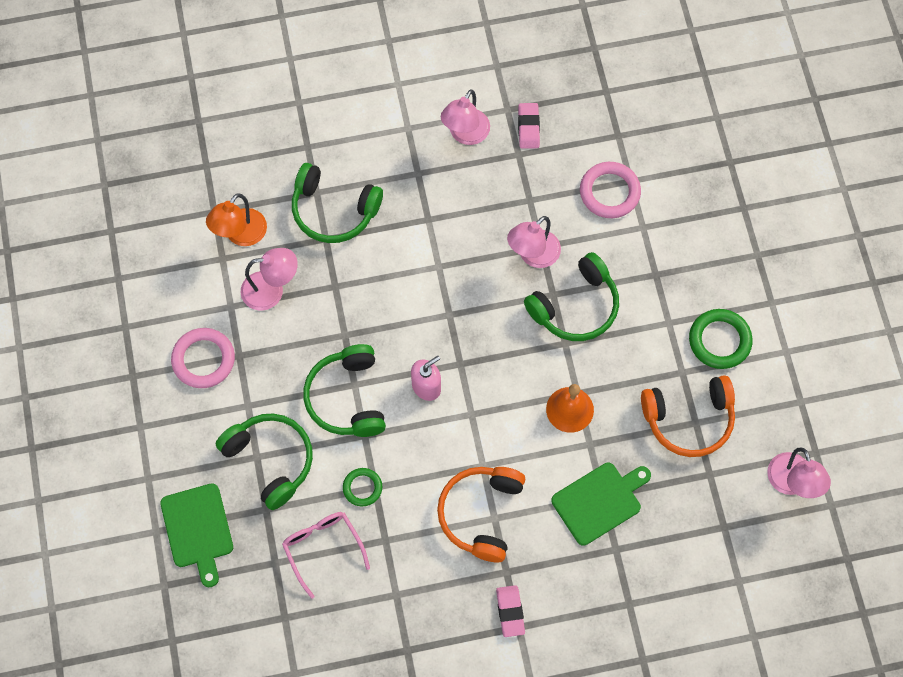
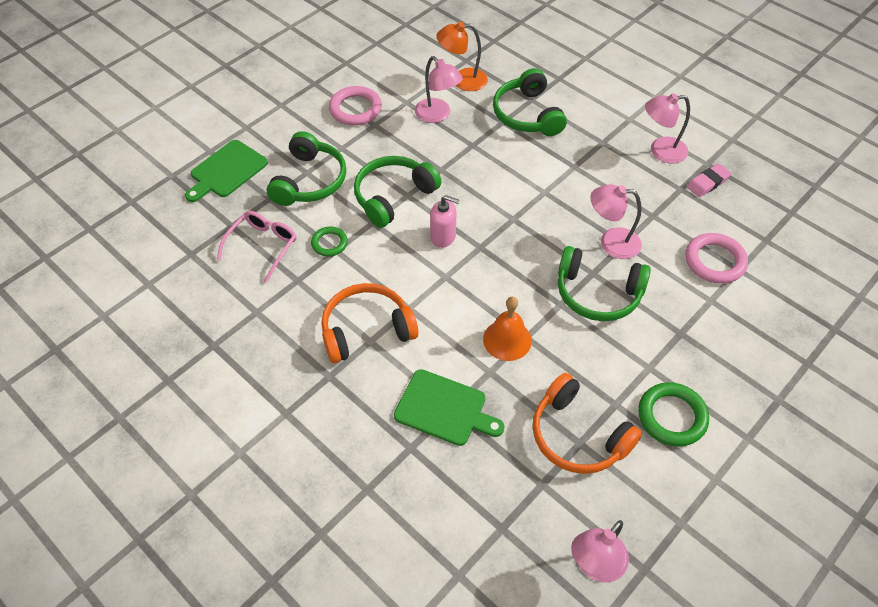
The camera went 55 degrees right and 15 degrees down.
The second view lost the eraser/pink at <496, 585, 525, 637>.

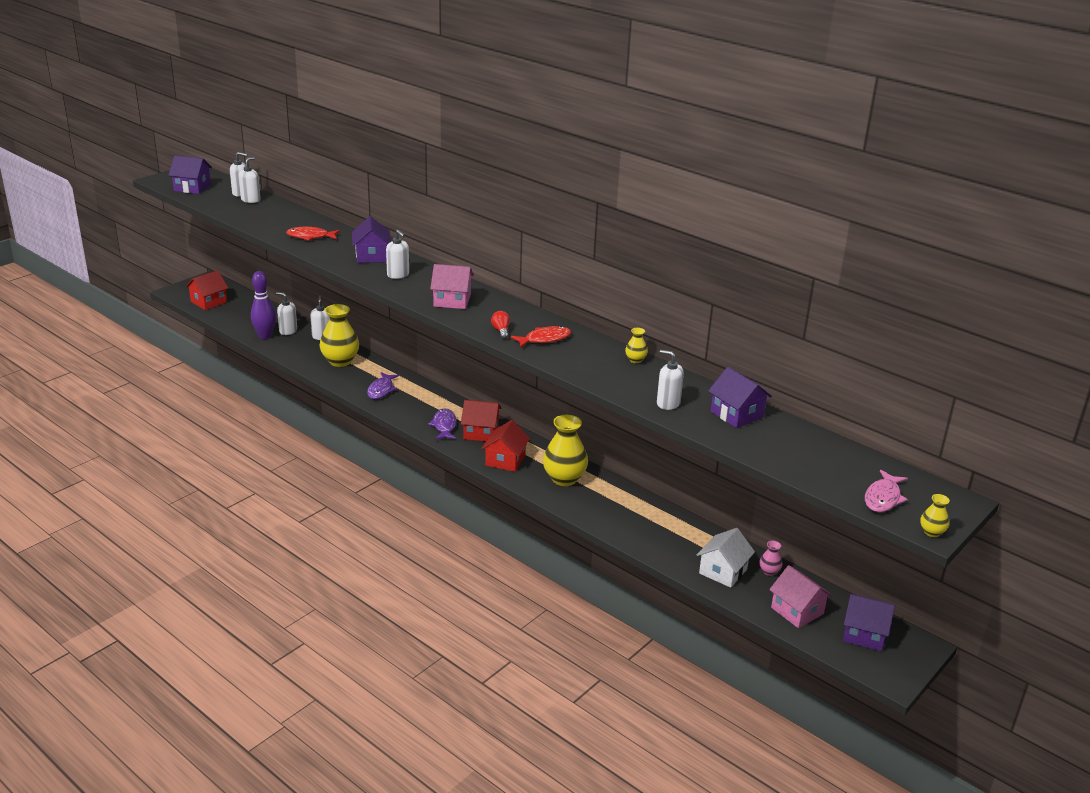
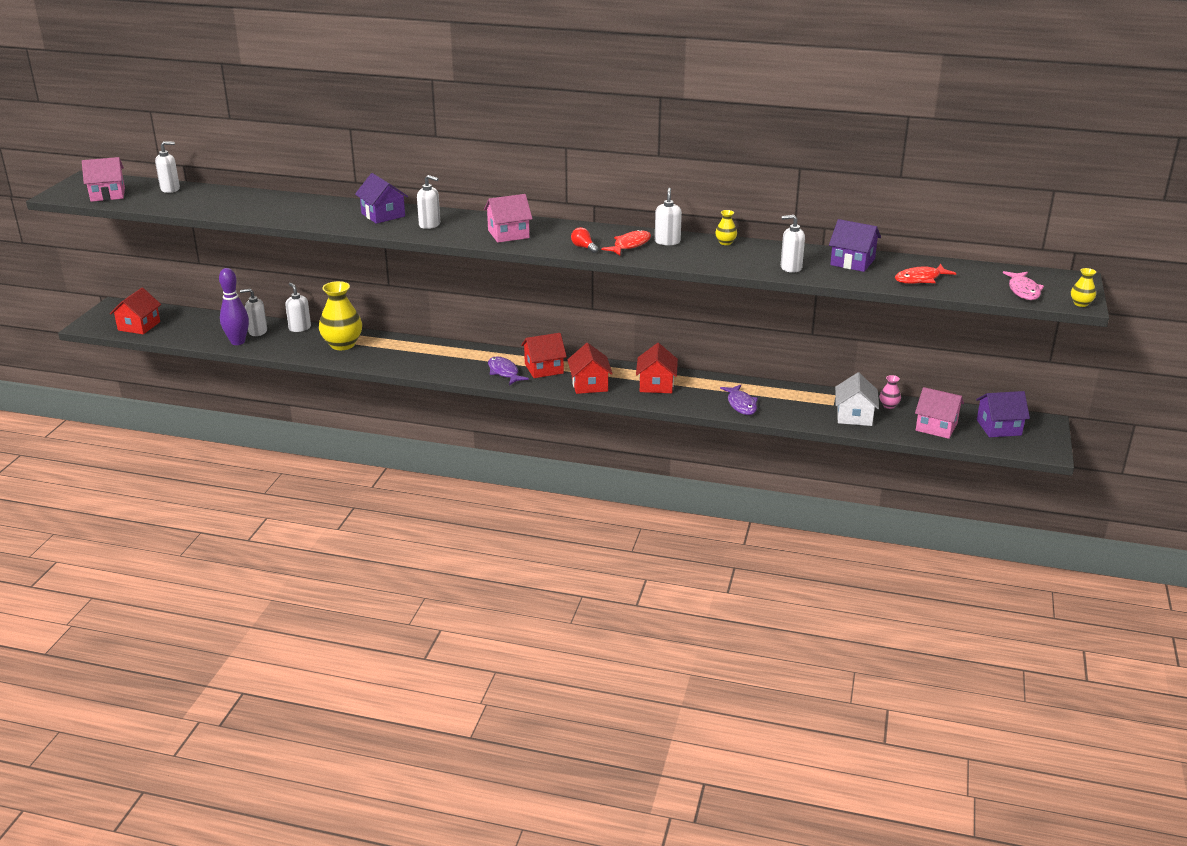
The camera went 25 degrees left and 0 degrees up.
What was the house/purple at <168, 155, 212, 194> turned into the house/pink at <82, 157, 125, 202>.
The soap dispenser/white ended up elsewhere, having gone from <238, 157, 260, 203> to <655, 188, 682, 245>.
The fish/red ended up elsewhere, having gone from <286, 227, 340, 241> to <895, 264, 956, 284>.
The fish/purple ended up elsewhere, having gone from <367, 372, 399, 399> to <720, 385, 758, 415>.
Where the vase/yellow stood at <543, 415, 588, 486>, the house/red came to stand at <636, 343, 678, 393>.

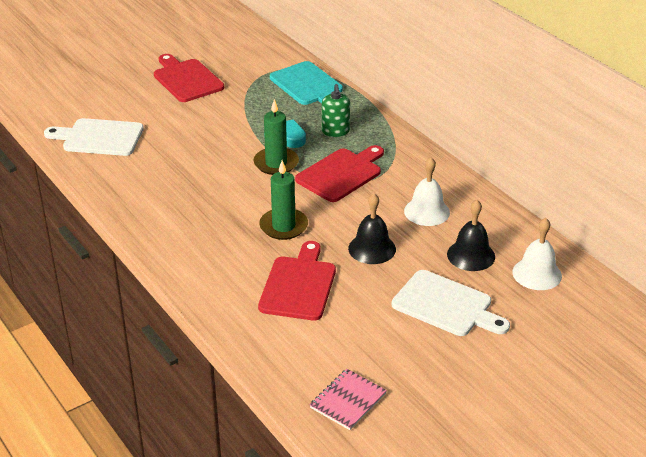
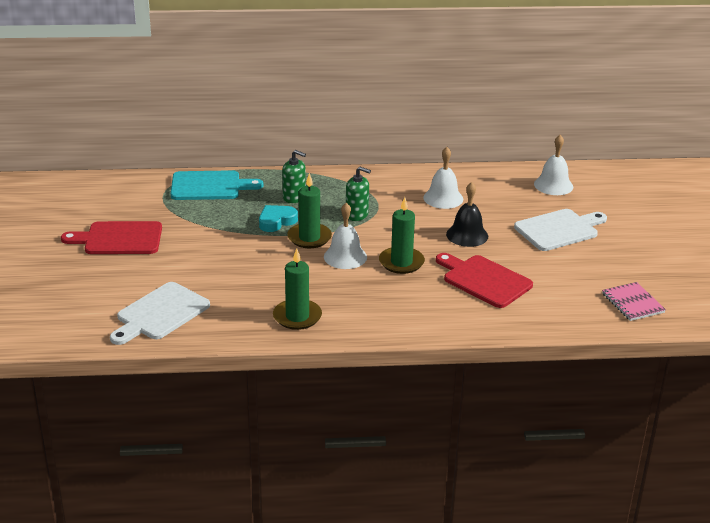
The camera went 60 degrees left and 5 degrees down.
Where the cutting board/red stood at <295, 145, 384, 202>, the soap dispenser/green came to stand at <346, 167, 371, 221>.
The second view lost the bell/black at <447, 200, 495, 271>.
The second view gained the candle/green at <273, 248, 322, 330>.
The second view gained the bell/white at <324, 202, 367, 269>.

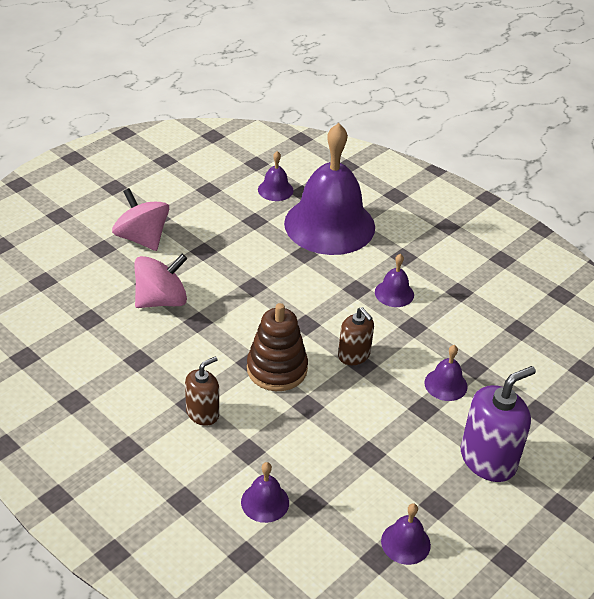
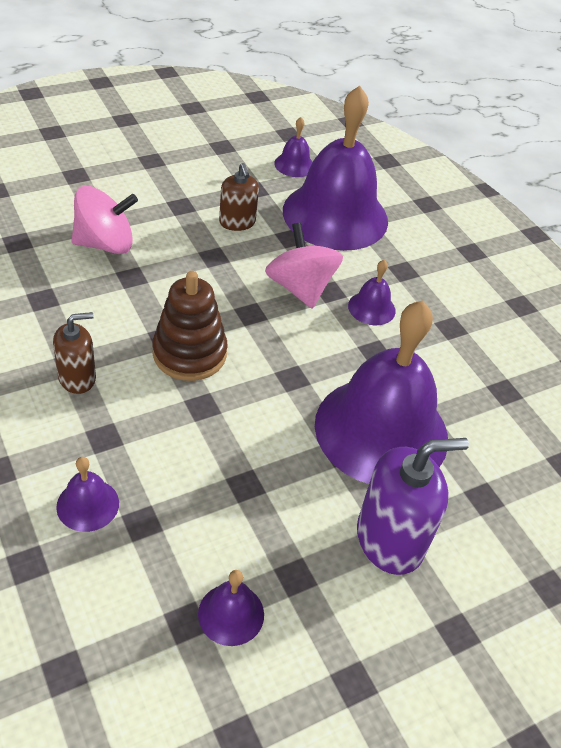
The camera went 15 degrees right and 5 degrees up.
The spinning top/pink ended up elsewhere, having gone from <112, 188, 169, 251> to <265, 223, 343, 308>.
The soap dispenser/brown ended up elsewhere, having gone from <338, 307, 374, 365> to <219, 163, 259, 231>.
The size of the bell/purple at <424, 345, 468, 401> changed by a factor of 2.46.

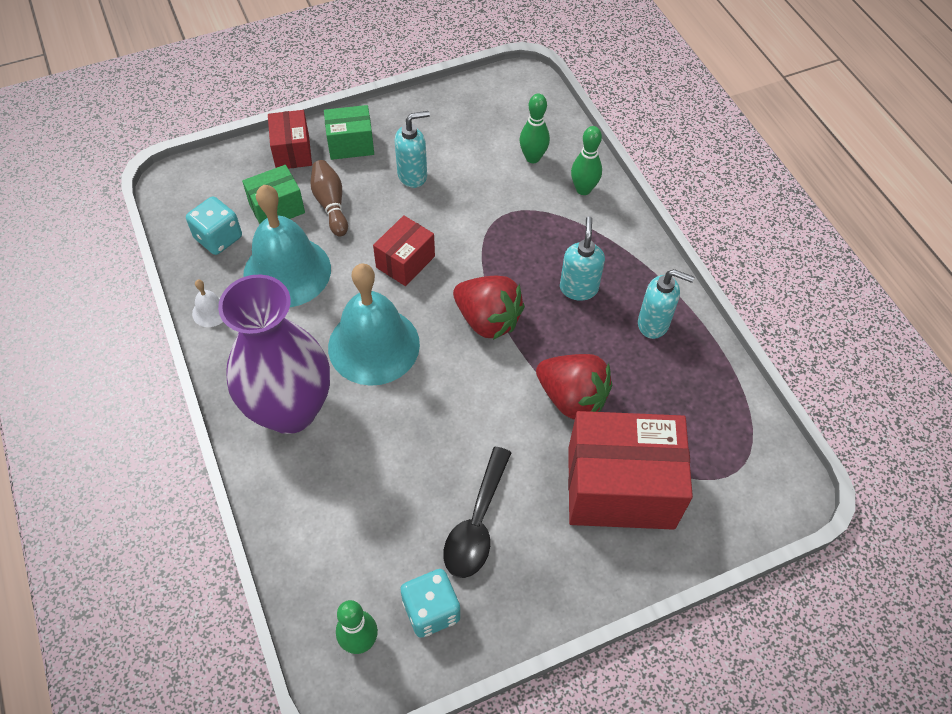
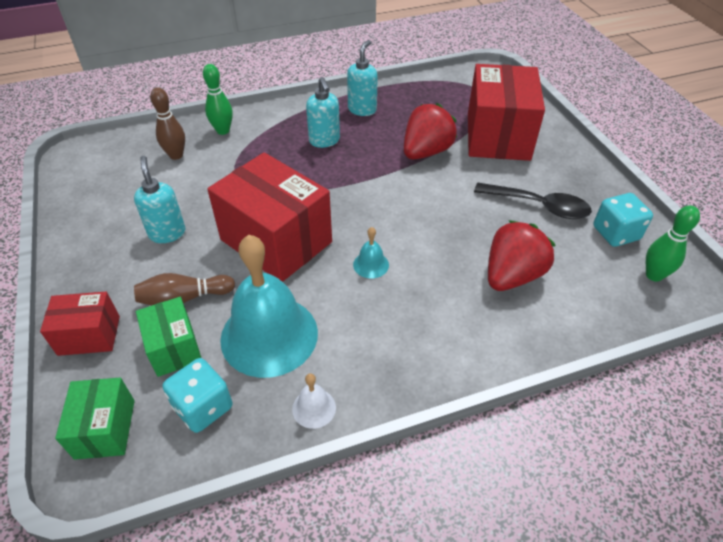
The camera went 85 degrees left and 10 degrees down.
The second view lost the vase/purple at <218, 274, 330, 434>.
The box/green ended up elsewhere, having gone from <324, 105, 374, 160> to <55, 378, 135, 460>.
The size of the bell/turquoise at <328, 263, 420, 386> changed by a factor of 0.41.
The size of the box/red at <373, 215, 435, 286> changed by a factor of 1.91.
The strawberry/red ended up elsewhere, having gone from <453, 276, 525, 340> to <488, 220, 556, 291>.
What was the bowling pin/green at <520, 94, 550, 163> turned into the bowling pin/brown at <150, 87, 185, 160>.
The soap dispenser/turquoise at <560, 216, 605, 300> ended up facing another way, 120 degrees counterclockwise from before.

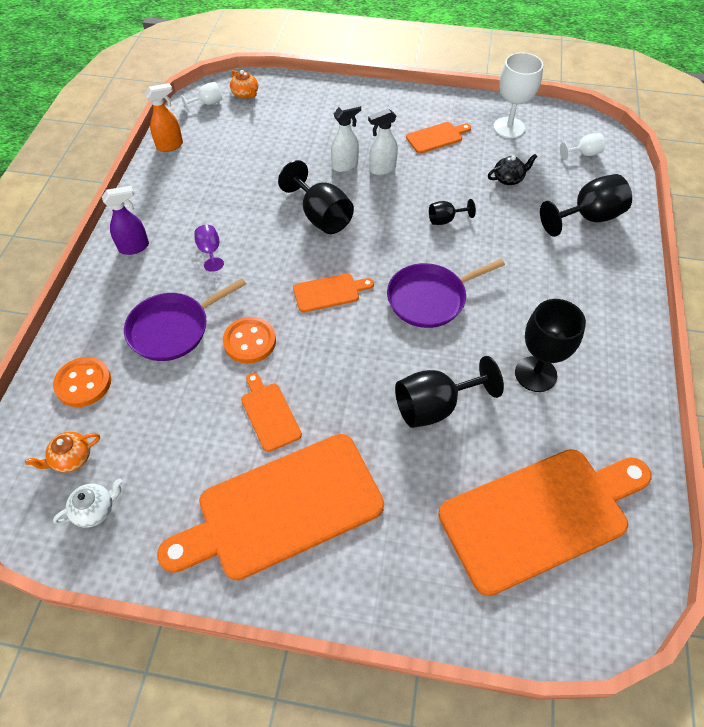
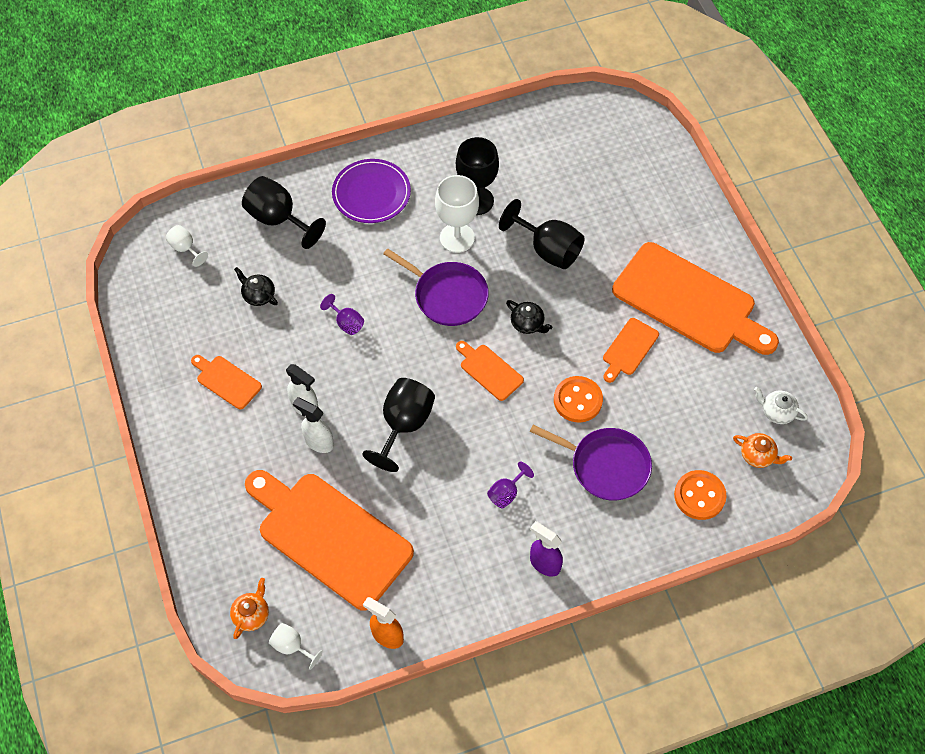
The camera went 120 degrees left and 5 degrees up.
What was the goblet/black at <429, 199, 476, 225> turned into the goblet/purple at <320, 294, 364, 335>.
The cutting board/orange ended up elsewhere, having gone from <438, 449, 652, 596> to <245, 470, 414, 611>.
The goblet/white ended up elsewhere, having gone from <493, 52, 543, 138> to <435, 175, 479, 253>.
The second view gained the plate/purple at <332, 159, 411, 223>.
The second view gained the teapot/black at <506, 300, 552, 334>.

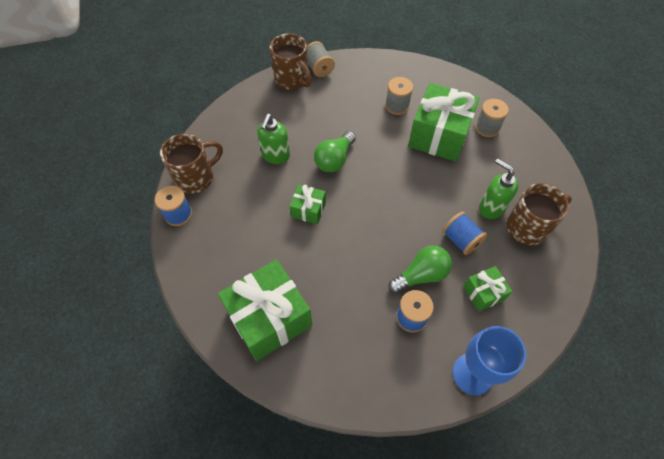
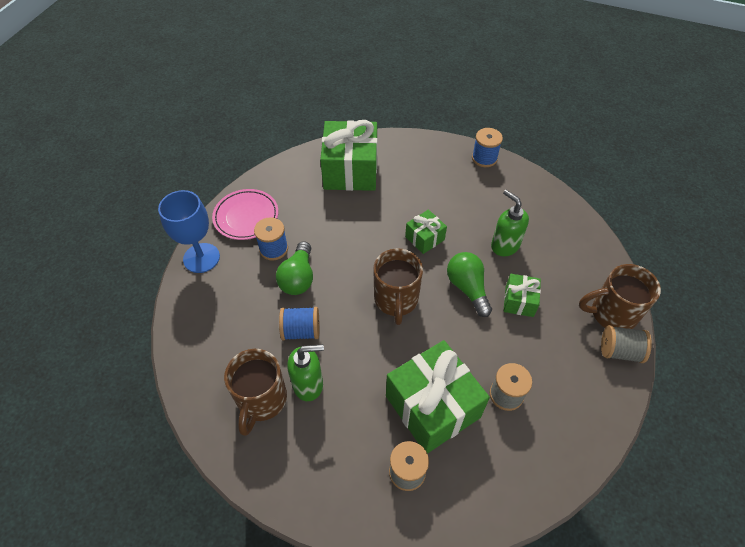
The camera went 125 degrees right and 5 degrees down.
The mug/brown ended up elsewhere, having gone from <160, 133, 223, 194> to <373, 248, 423, 325>.
The gift/green ended up elsewhere, having gone from <463, 266, 512, 312> to <503, 274, 541, 317>.
The second view gained the plate/pink at <212, 189, 279, 240>.

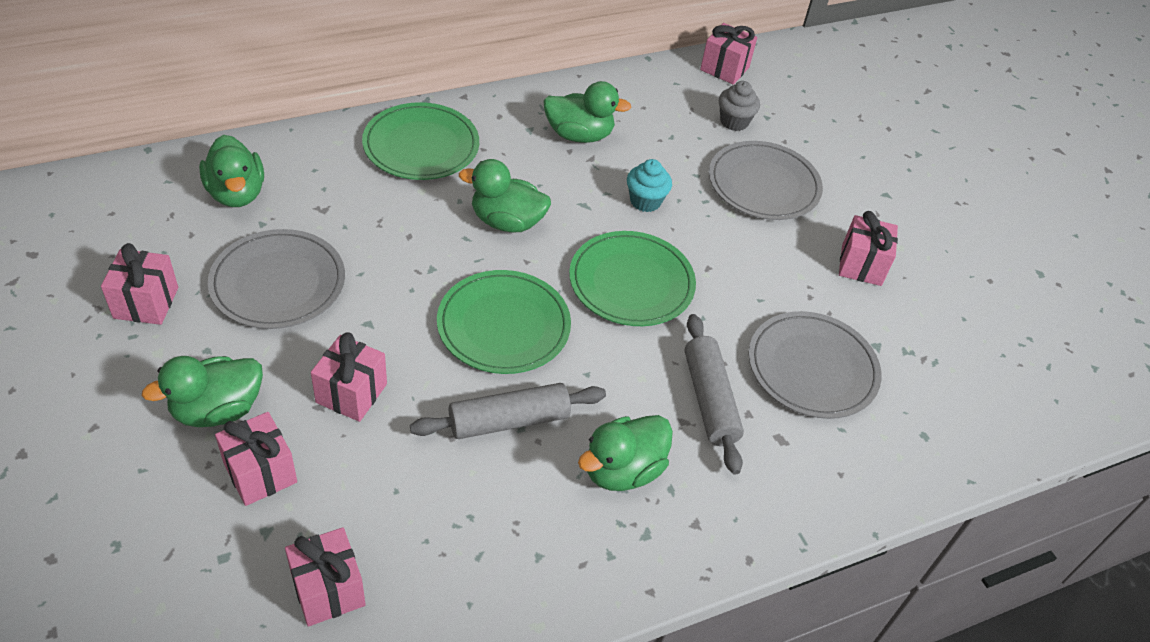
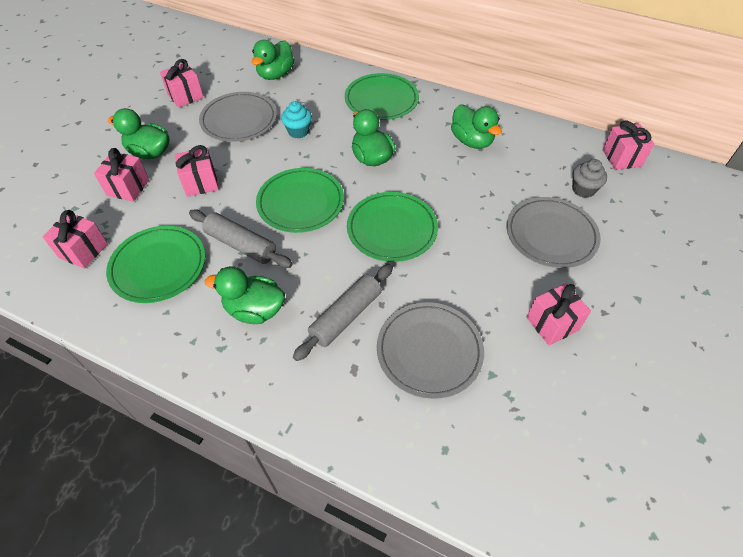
The camera went 55 degrees right and 5 degrees up.
The cupcake/turquoise ended up elsewhere, having gone from <627, 159, 672, 212> to <281, 101, 312, 139>.
The second view gained the plate/green at <106, 226, 205, 303>.

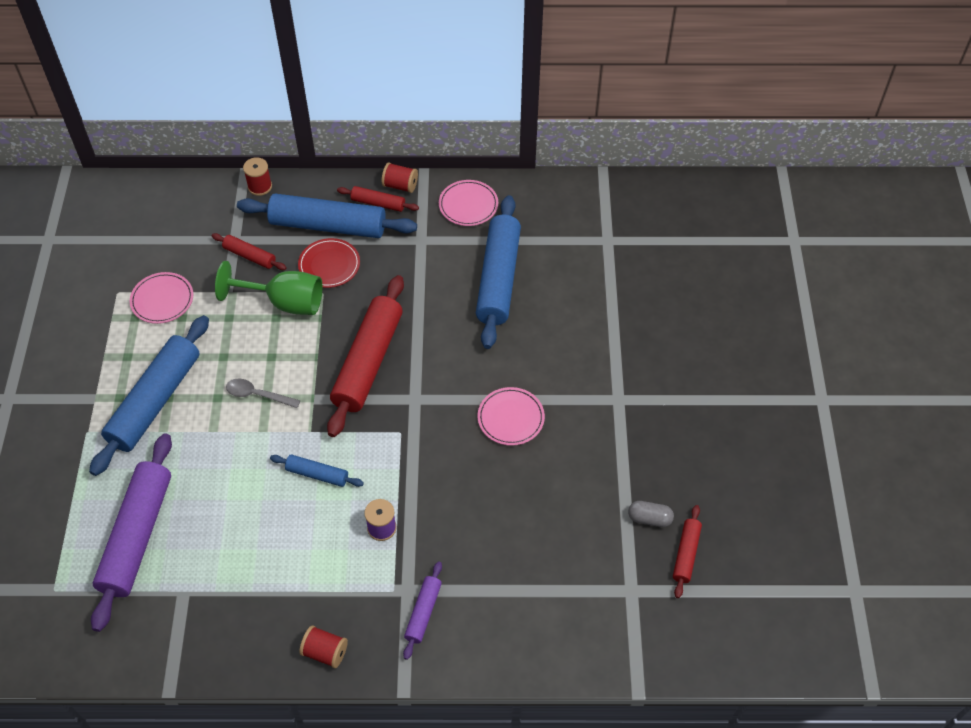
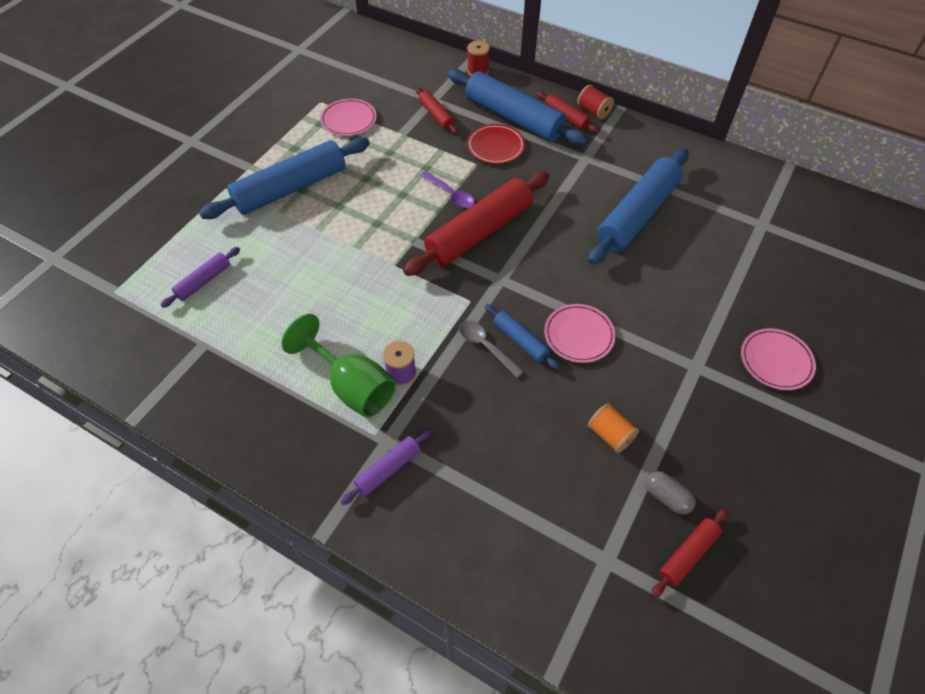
The camera went 30 degrees right and 0 degrees up.
The size of the rolling pin/purple at <91, 433, 172, 632> changed by a factor of 0.48.
The goblet/green ended up elsewhere, having gone from <215, 261, 323, 315> to <281, 314, 396, 418>.
The spoon/grey ended up elsewhere, having gone from <226, 378, 300, 408> to <459, 320, 524, 378>.
The rolling pin/blue ended up elsewhere, having gone from <270, 454, 364, 487> to <485, 304, 560, 370>.
The second view lost the spool/red at <299, 625, 348, 668>.
The plate/pink ended up elsewhere, having gone from <439, 180, 498, 226> to <741, 328, 816, 390>.
The second view gained the spoon/purple at <420, 171, 475, 208>.
The second view gained the spool/orange at <588, 403, 639, 453>.

